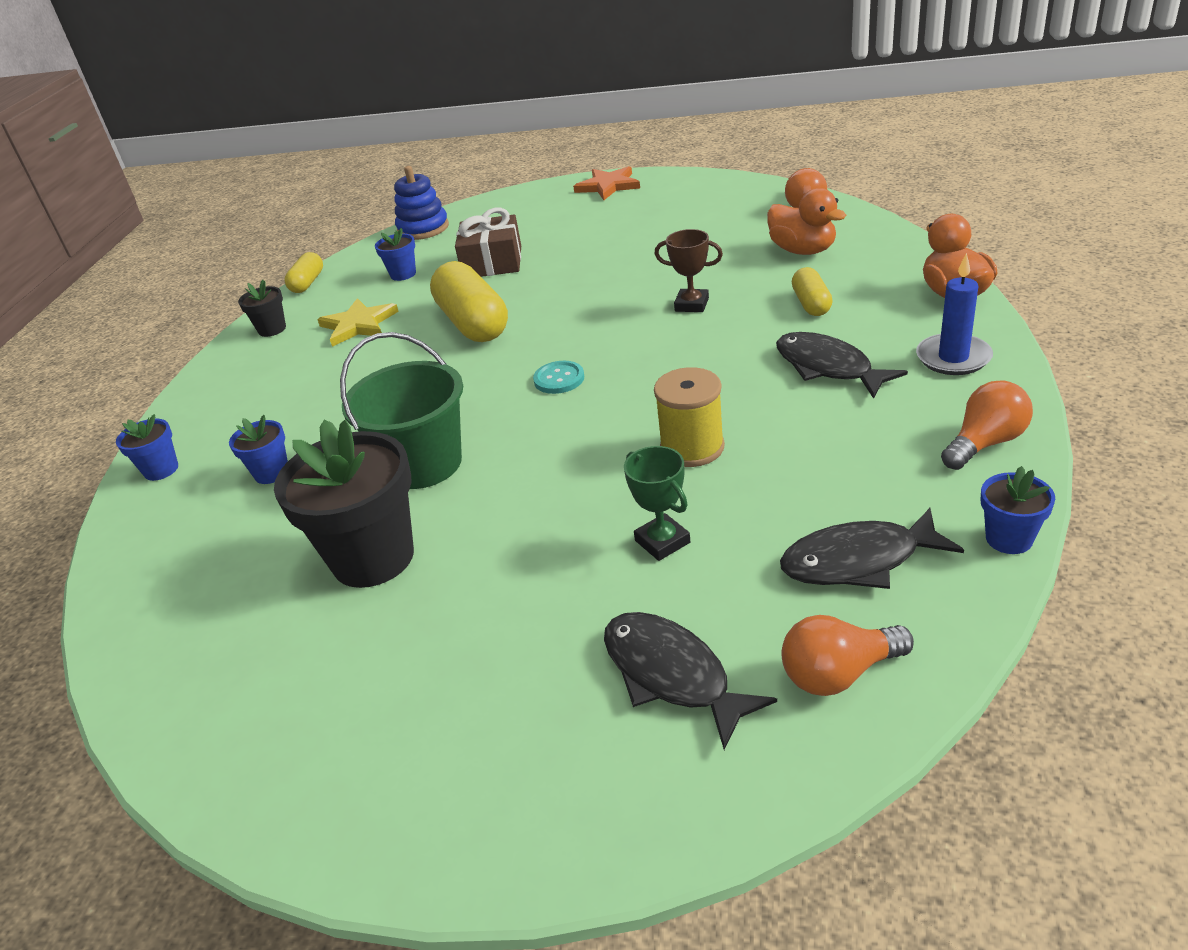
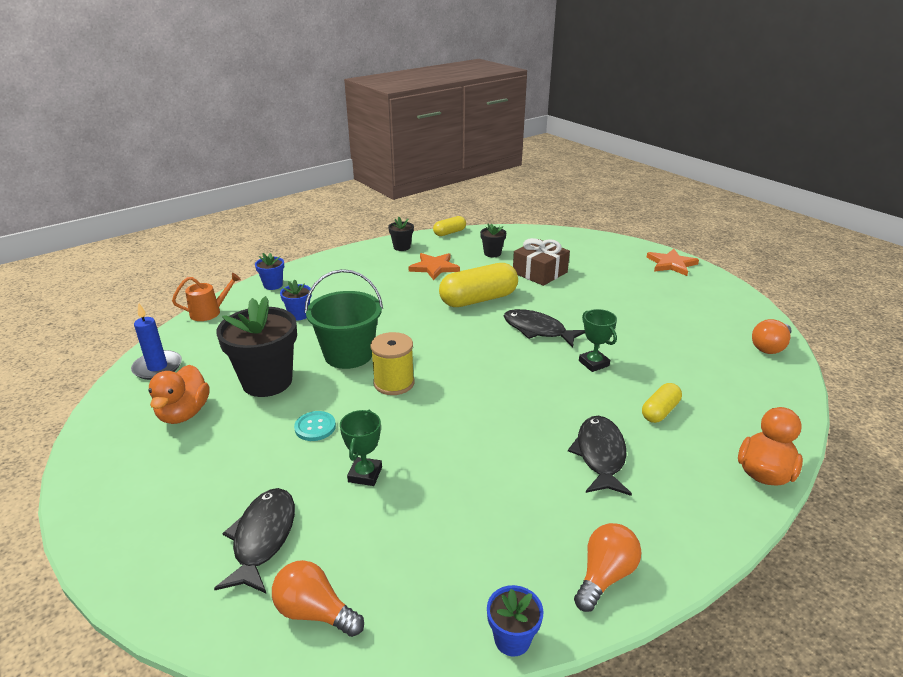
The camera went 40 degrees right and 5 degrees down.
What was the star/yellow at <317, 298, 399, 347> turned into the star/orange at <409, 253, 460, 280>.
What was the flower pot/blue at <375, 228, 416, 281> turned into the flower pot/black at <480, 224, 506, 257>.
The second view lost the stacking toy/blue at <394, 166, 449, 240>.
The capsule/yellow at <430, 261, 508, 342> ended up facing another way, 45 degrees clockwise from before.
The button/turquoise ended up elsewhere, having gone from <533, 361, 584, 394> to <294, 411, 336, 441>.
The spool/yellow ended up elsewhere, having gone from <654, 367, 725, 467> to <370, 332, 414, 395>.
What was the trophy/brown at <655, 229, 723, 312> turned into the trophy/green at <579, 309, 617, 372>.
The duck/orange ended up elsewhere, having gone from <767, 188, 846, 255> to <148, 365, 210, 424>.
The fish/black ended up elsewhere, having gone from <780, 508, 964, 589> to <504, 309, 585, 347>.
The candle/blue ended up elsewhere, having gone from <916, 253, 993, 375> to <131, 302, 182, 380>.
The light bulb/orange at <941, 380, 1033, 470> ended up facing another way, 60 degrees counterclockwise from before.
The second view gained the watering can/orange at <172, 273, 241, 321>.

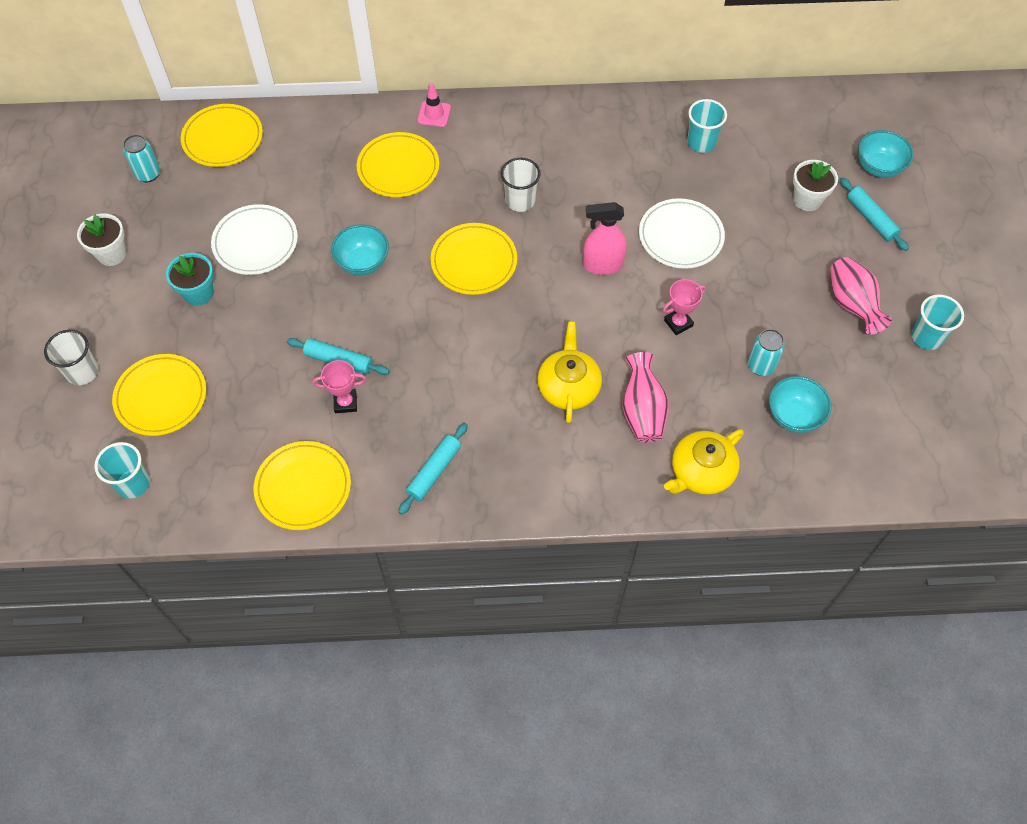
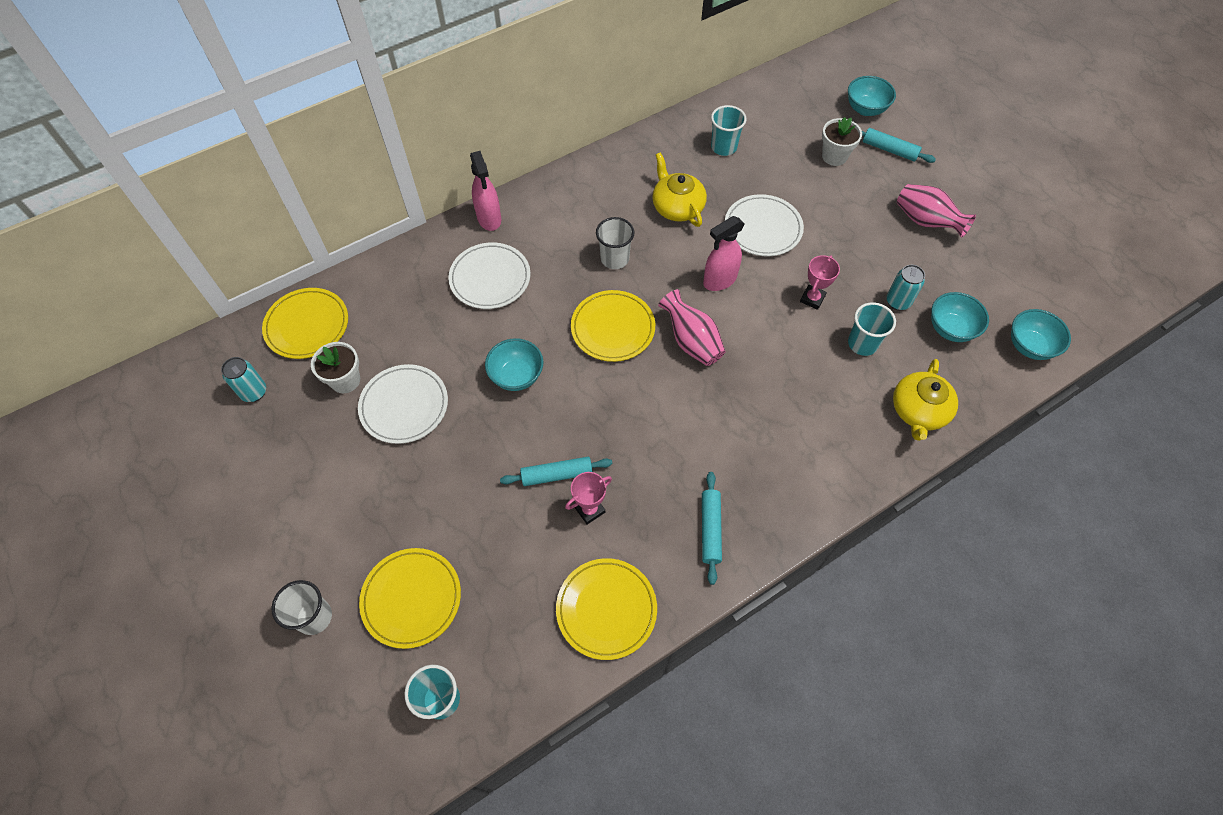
The camera went 30 degrees left and 0 degrees up.
The flower pot/white ended up elsewhere, having gone from <77, 214, 127, 266> to <311, 342, 360, 393>.
The second view lost the flower pot/turquoise at <166, 253, 214, 306>.
What was the plate/yellow at <357, 132, 439, 197> turned into the plate/white at <448, 242, 531, 309>.
Where the traffic cone/pink stood at <418, 83, 451, 127>, the spray bottle/pink came to stand at <470, 151, 501, 231>.
The teapot/yellow ended up elsewhere, having gone from <537, 322, 602, 423> to <652, 152, 707, 227>.
The vase/pink ended up elsewhere, having gone from <622, 352, 669, 443> to <658, 289, 725, 366>.
The cup/turquoise ended up elsewhere, having gone from <911, 294, 964, 350> to <848, 302, 896, 356>.
The second view gained the bowl/turquoise at <1011, 309, 1071, 360>.

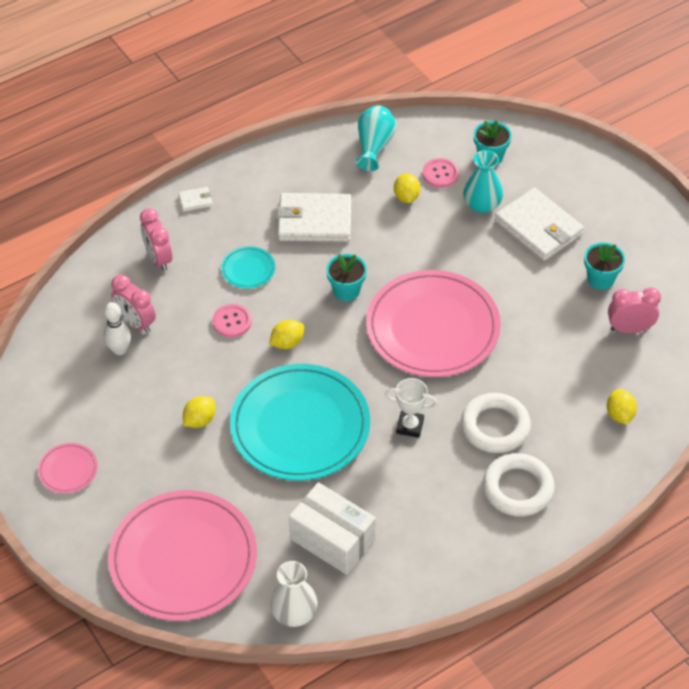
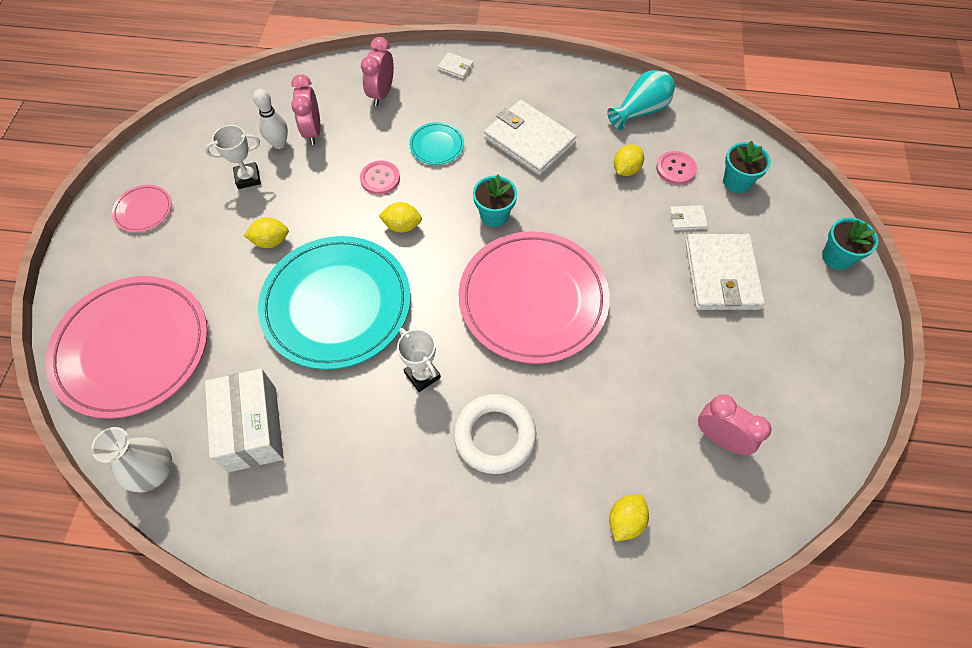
The camera went 40 degrees right and 10 degrees up.
Where the vase/turquoise stood at <463, 150, 503, 213>, the wallet/white came to stand at <669, 205, 708, 230>.
The second view lost the ring/white at <483, 453, 555, 516>.
The flower pot/turquoise ended up elsewhere, having gone from <584, 242, 625, 290> to <822, 217, 878, 270>.
The second view gained the trophy/white at <205, 125, 261, 189>.

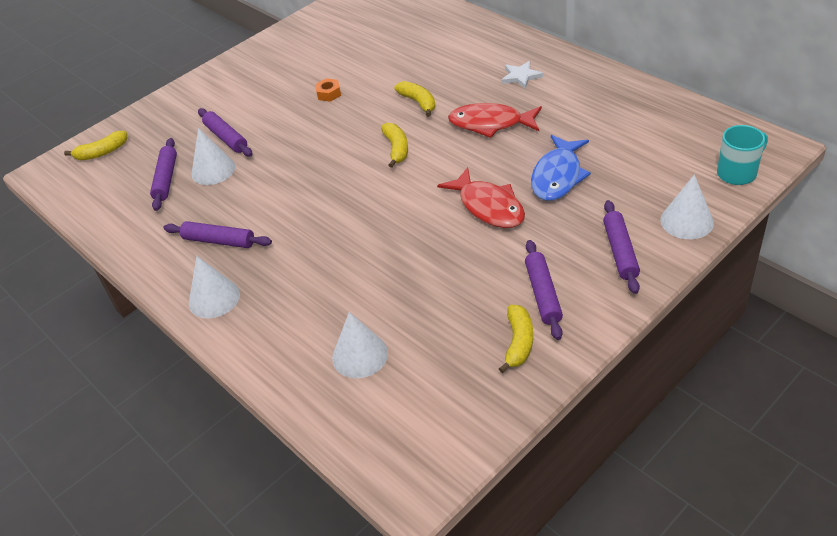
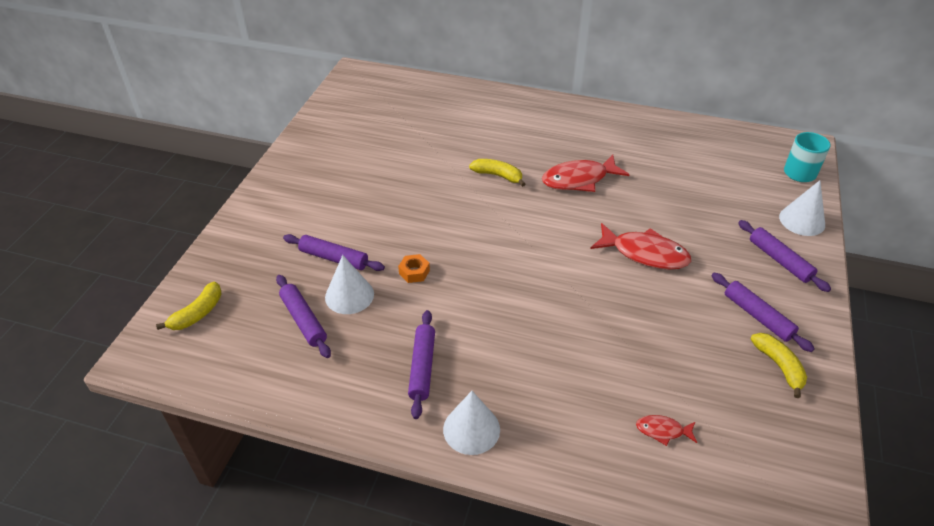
The camera went 35 degrees left and 0 degrees up.
The rolling pin/purple at <163, 221, 272, 248> ended up facing another way, 75 degrees counterclockwise from before.
The nut/orange ended up elsewhere, having gone from <315, 78, 341, 102> to <398, 254, 430, 283>.
Where the cone/white stood at <332, 312, 388, 378>, the fish/red came to stand at <636, 415, 697, 446>.
The second view lost the banana/yellow at <381, 123, 408, 168>.
The second view lost the star/white at <502, 61, 543, 89>.
The second view lost the fish/blue at <531, 135, 591, 201>.

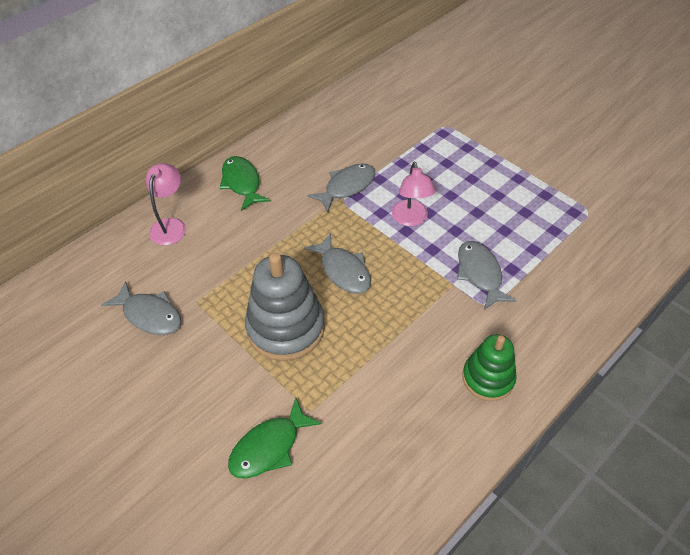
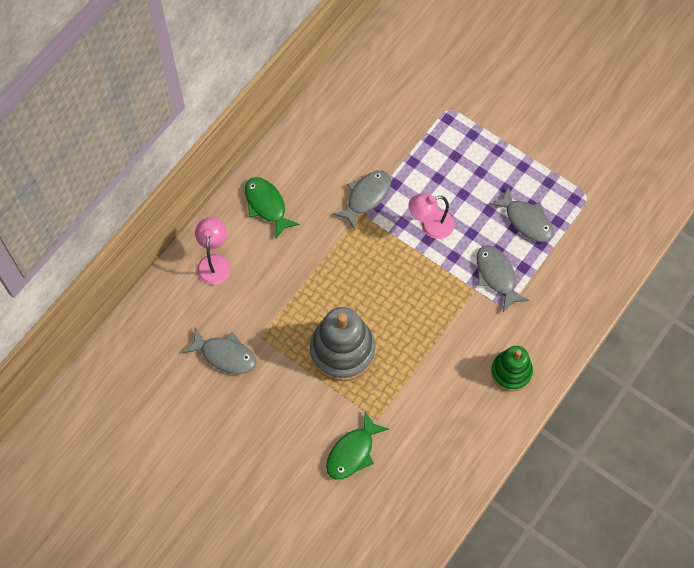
The camera went 10 degrees left and 15 degrees up.
The fish/grey ended up elsewhere, having gone from <304, 233, 371, 294> to <489, 186, 554, 242>.
The lamp/pink at <392, 162, 436, 226> ended up facing another way, 90 degrees clockwise from before.

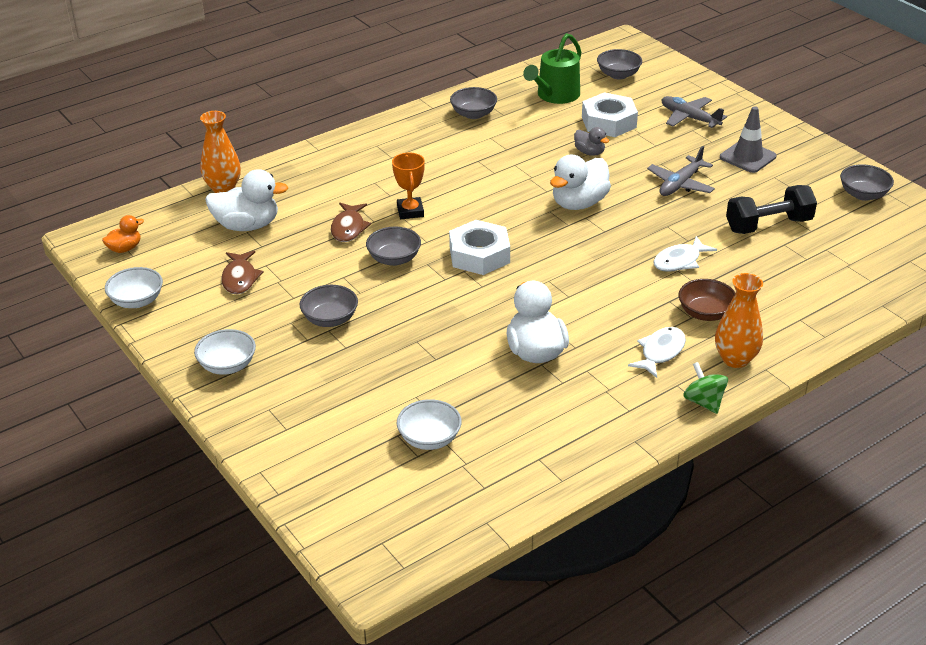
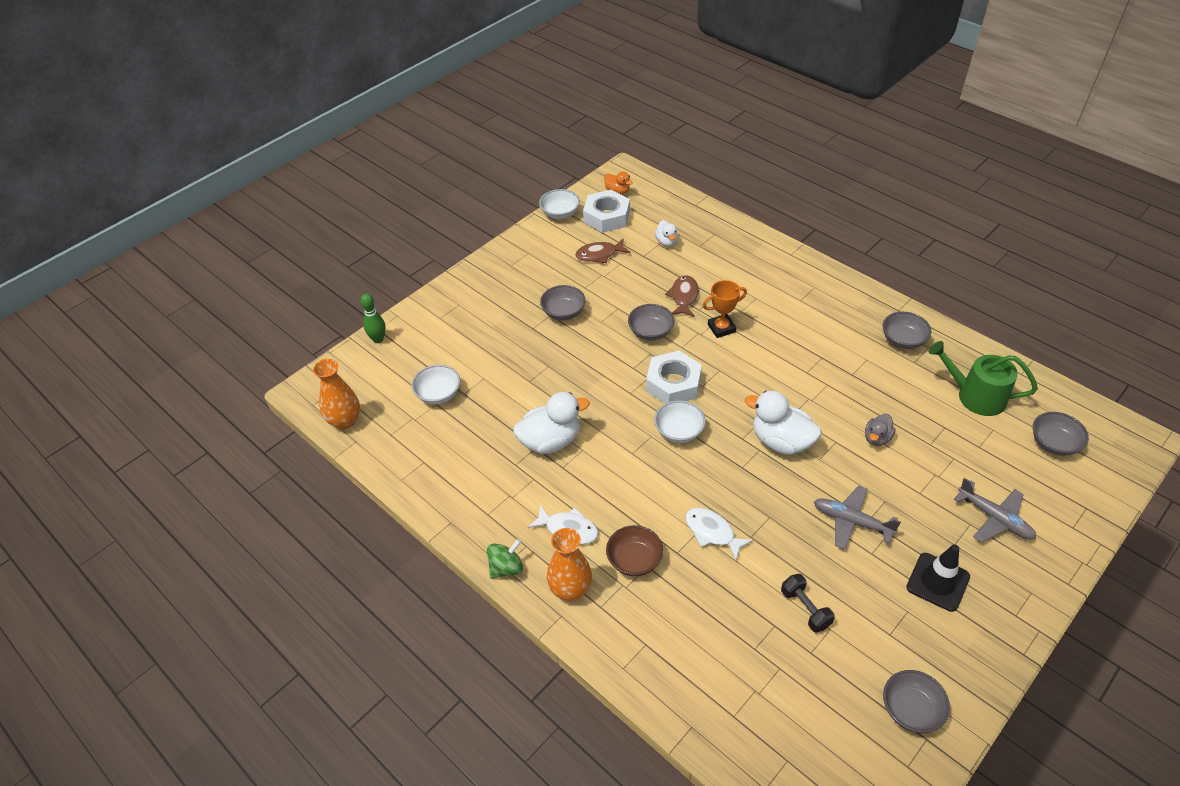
The camera went 80 degrees right and 10 degrees up.
The bowl/white ended up elsewhere, having gone from <194, 329, 256, 375> to <654, 400, 706, 443>.
The vase/orange ended up elsewhere, having gone from <200, 111, 241, 193> to <313, 359, 360, 429>.
The size of the duck/white at <205, 169, 288, 231> changed by a factor of 0.54.
The fish/brown at <331, 203, 371, 242> ended up facing another way, 105 degrees clockwise from before.
The nut/white ended up elsewhere, having gone from <582, 93, 638, 137> to <583, 190, 630, 233>.
The plane/grey at <662, 96, 727, 128> ended up facing another way, 105 degrees clockwise from before.
What was the traffic cone/grey at <720, 106, 777, 173> turned into the traffic cone/black at <906, 544, 970, 612>.
The size of the dumbbell/black at <726, 185, 817, 234> changed by a factor of 0.62.
The second view gained the bowling pin/green at <361, 294, 386, 343>.

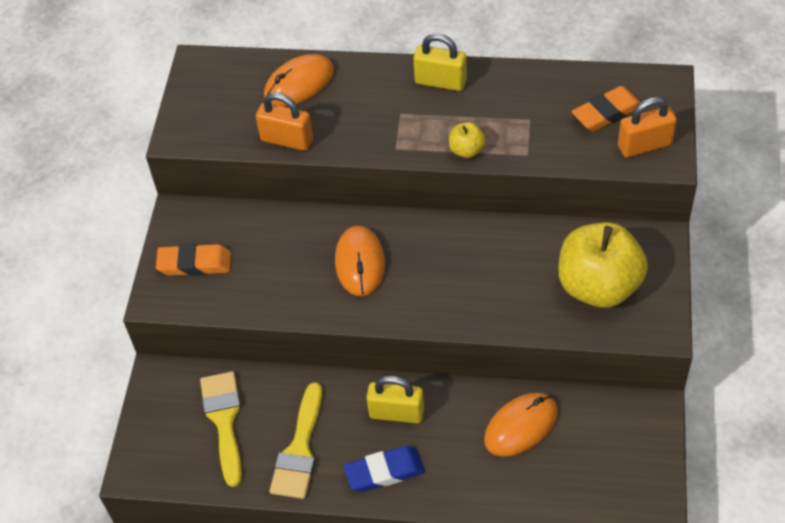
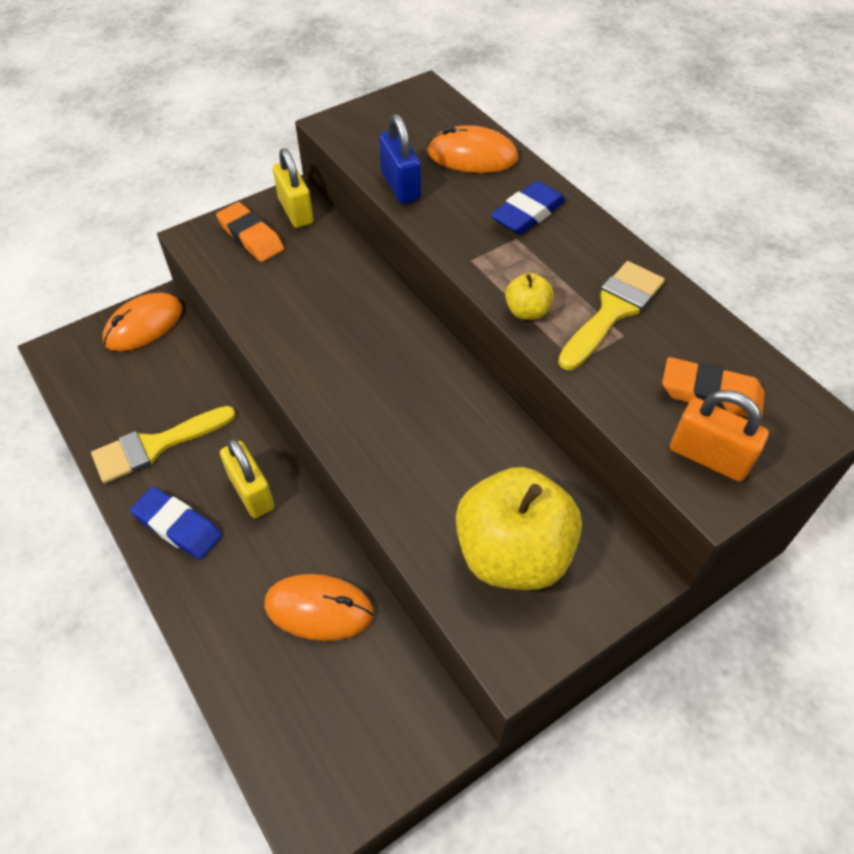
The camera went 45 degrees right and 0 degrees up.
The brush/yellow ended up elsewhere, having gone from <200, 371, 242, 487> to <558, 261, 665, 370>.
What was the padlock/orange at <256, 92, 313, 151> turned into the padlock/blue at <379, 114, 421, 204>.
The mouse/orange ended up elsewhere, having gone from <335, 226, 385, 296> to <103, 293, 182, 351>.
The padlock/yellow ended up elsewhere, having gone from <413, 33, 467, 91> to <273, 148, 313, 228>.
The second view gained the eraser/blue at <491, 181, 566, 235>.

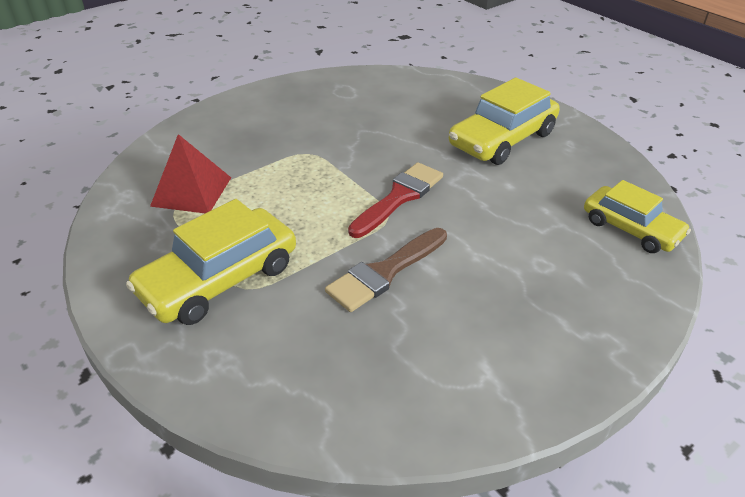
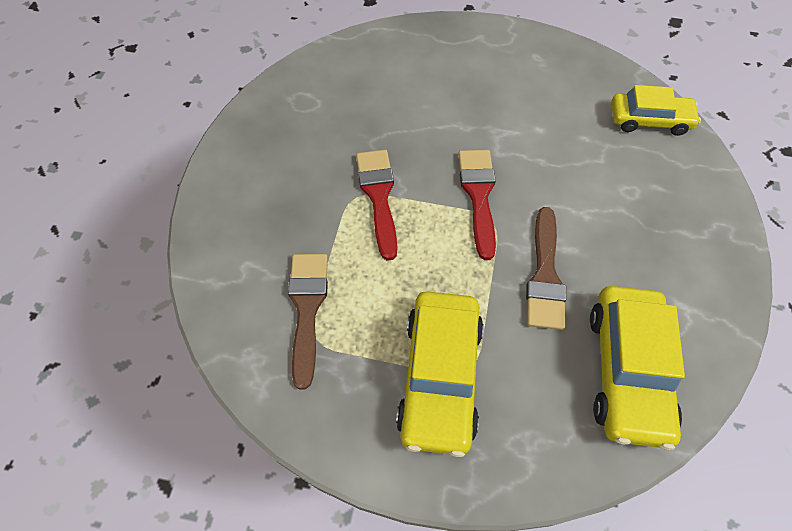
The camera went 40 degrees left and 20 degrees up.
Where the pyramid/red stood at <150, 134, 231, 213>, the brush/brown came to stand at <288, 254, 328, 390>.
The car/yellow ended up elsewhere, having gone from <449, 78, 560, 165> to <590, 286, 685, 450>.
The second view gained the brush/red at <356, 150, 397, 261>.

